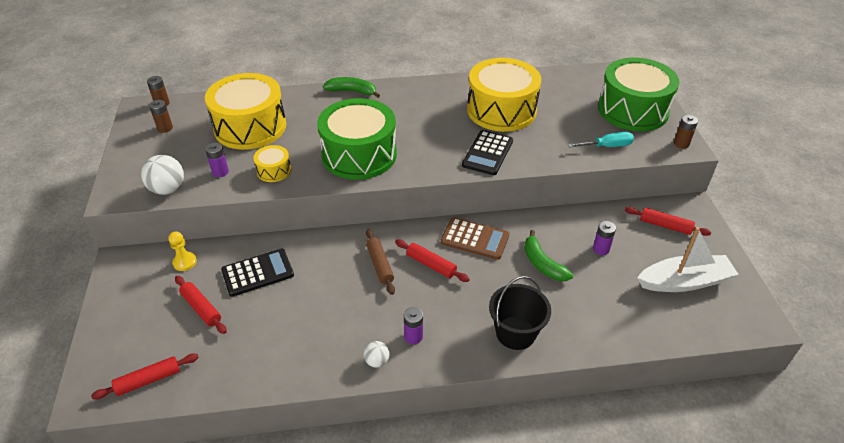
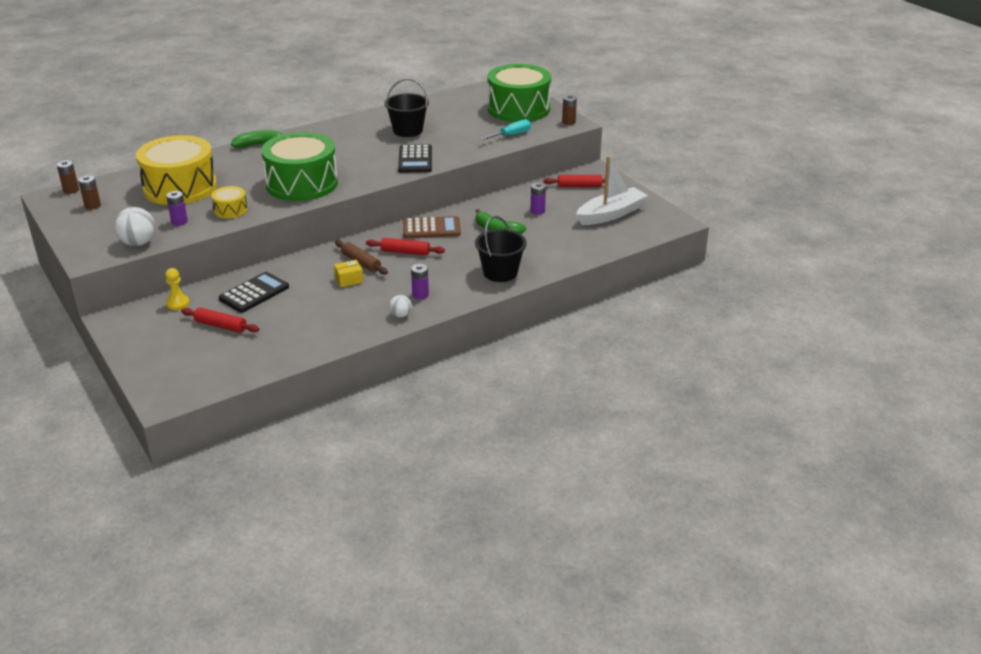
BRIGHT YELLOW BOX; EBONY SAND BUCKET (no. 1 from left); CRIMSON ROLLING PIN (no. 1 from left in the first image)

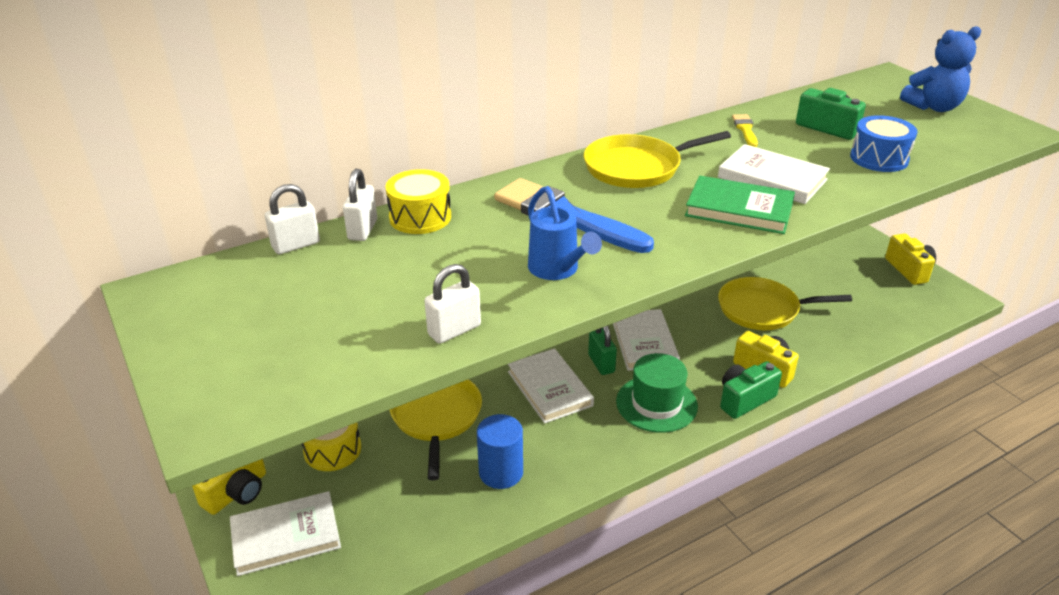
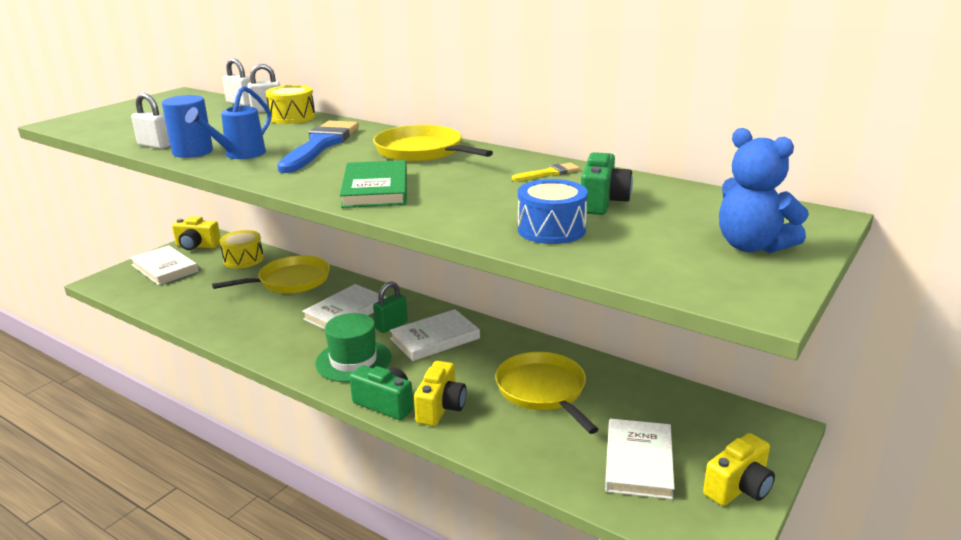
ROYAL BLUE CYLINDER SHAPE; SNOW-WHITE HARDCOVER (no. 4 from left)

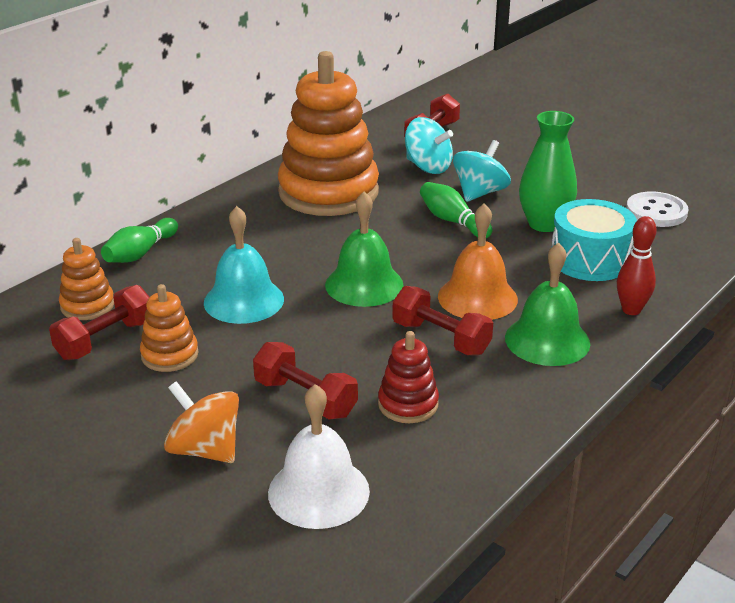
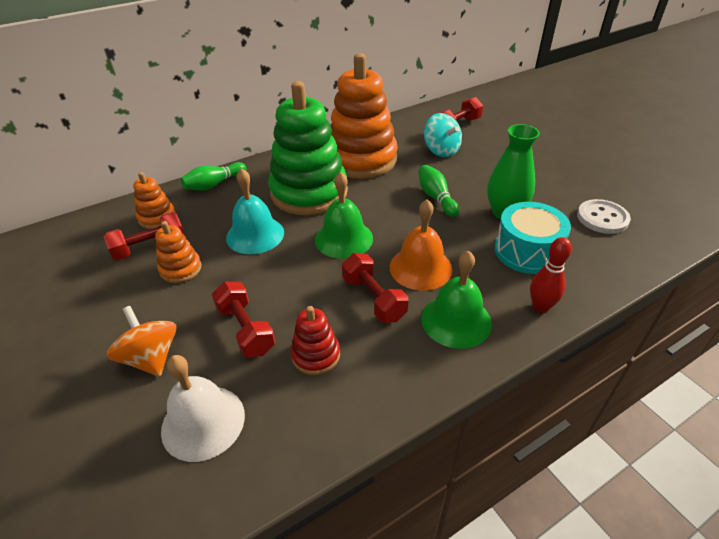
GREEN RING STACKER; TURQUOISE TOY TOP (no. 2 from left in the first image)

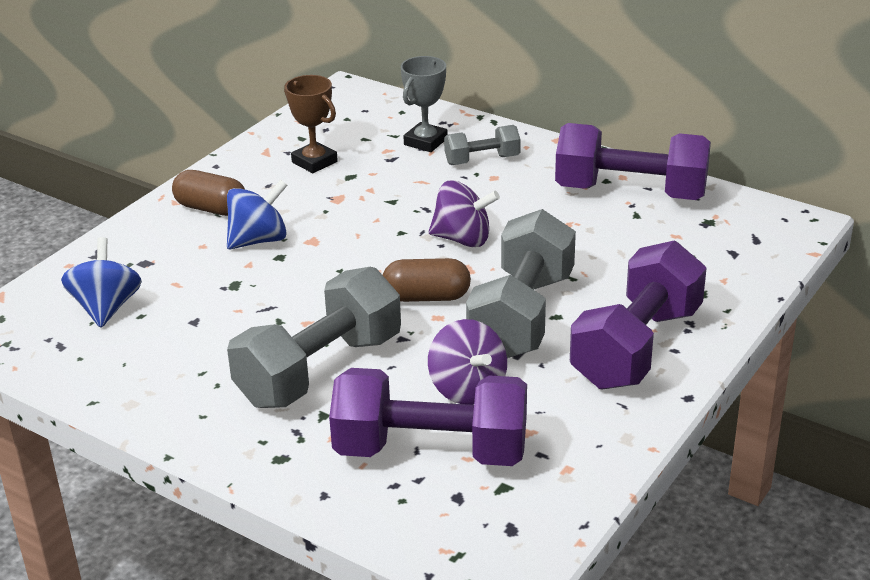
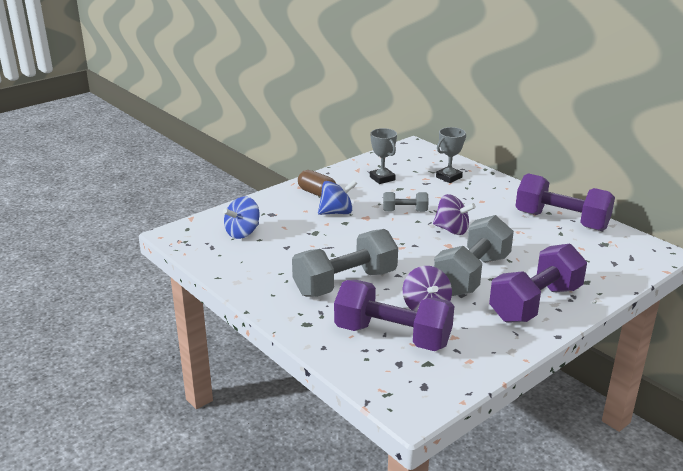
ROYAL BLUE TOY TOP (no. 1 from left); ASH-GREY PRIZE CUP (no. 1 from left); ASH-GREY HAND WEIGHT (no. 2 from left); DARK BROWN CAPSULE (no. 2 from left in the first image)

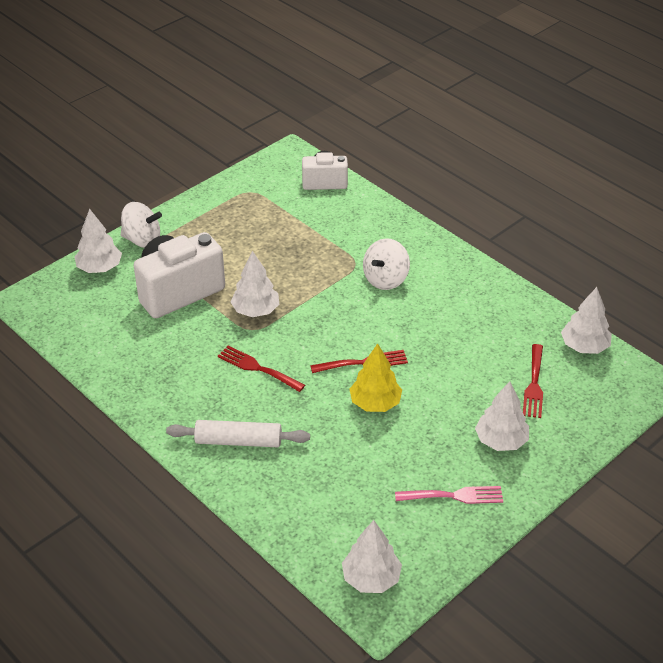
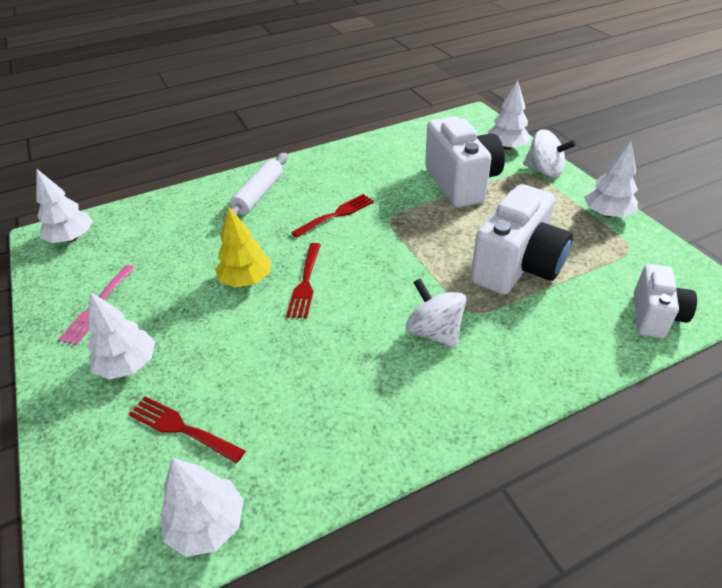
SNOW-WHITE PHOTO CAMERA (no. 2 from left); SNOW-WHITE TOY TOP (no. 2 from left); SNOW-WHITE TREE (no. 5 from left)

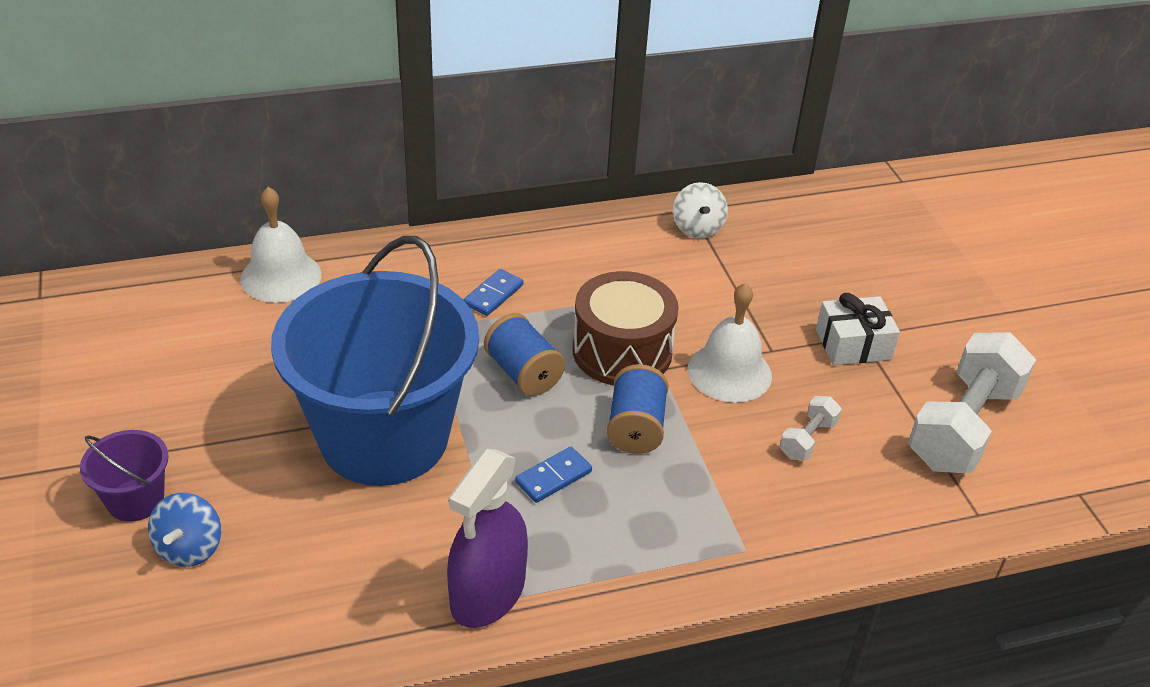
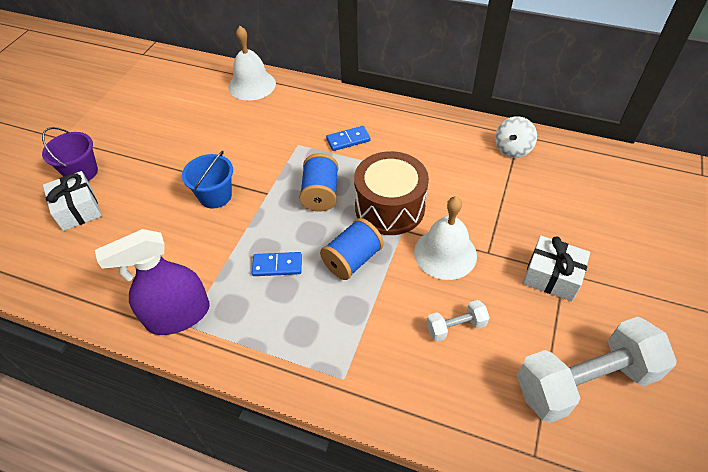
SNOW-WHITE WRAPPED GIFT (no. 1 from left); ROYAL BLUE SAND BUCKET

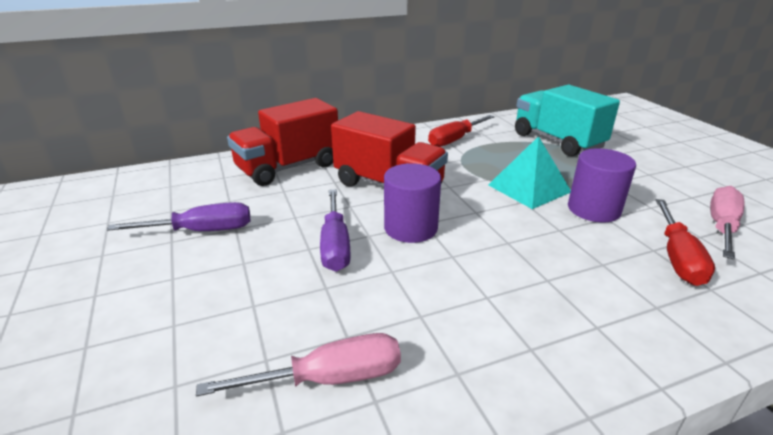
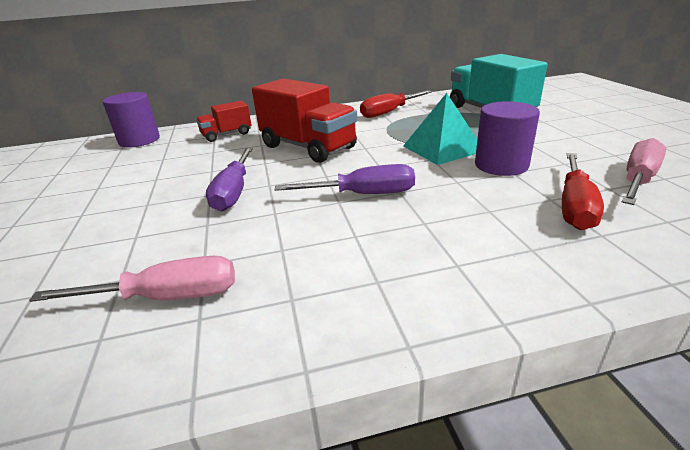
PURPLE CYLINDER SHAPE (no. 1 from left); CRIMSON LORRY (no. 1 from left); PURPLE SCREWDRIVER (no. 2 from left)

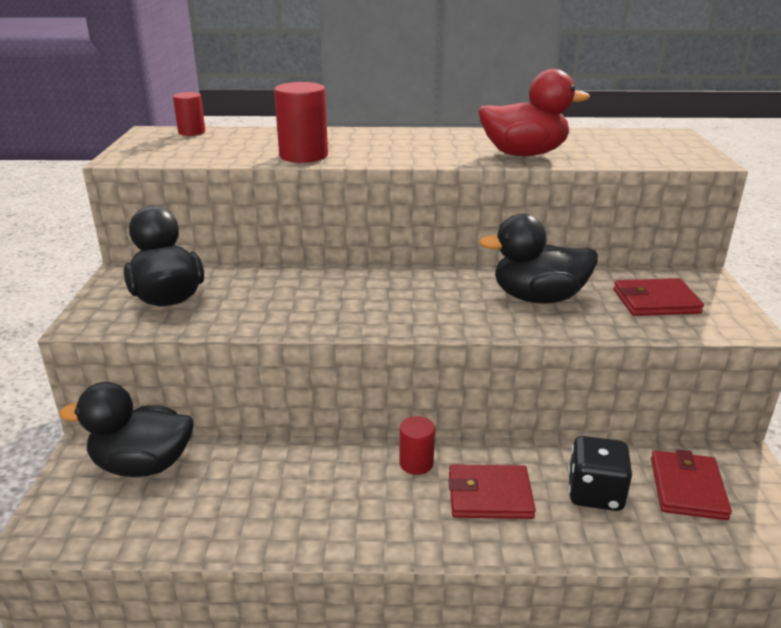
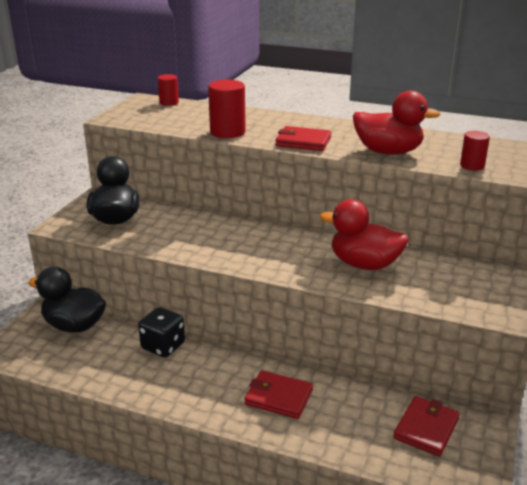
EBONY DICE; CRIMSON WALLET (no. 2 from left); CRIMSON RUBBER DUCK (no. 1 from left); CRIMSON CYLINDER SHAPE (no. 3 from left)

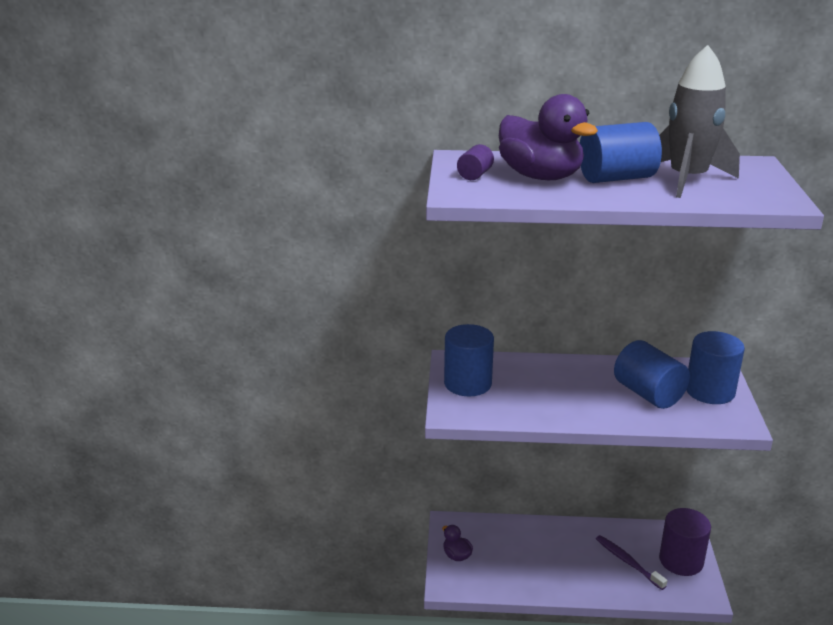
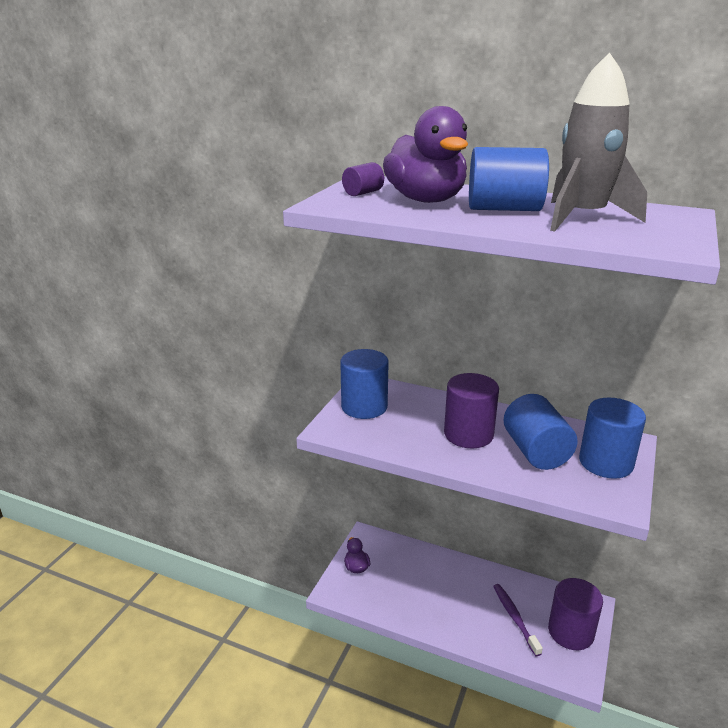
PURPLE CYLINDER SHAPE (no. 2 from left)

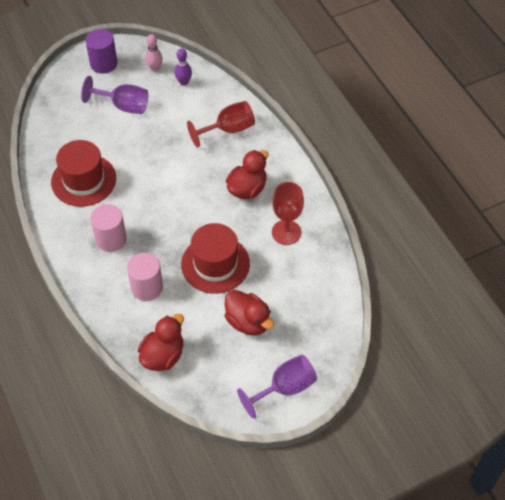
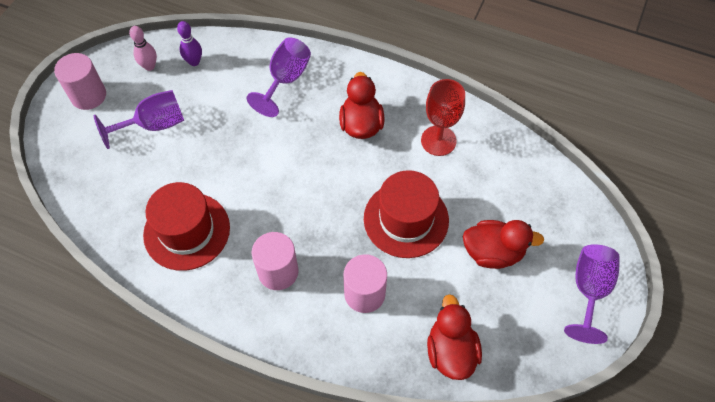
PINK CYLINDER SHAPE (no. 1 from left); PURPLE CHALICE (no. 2 from left)

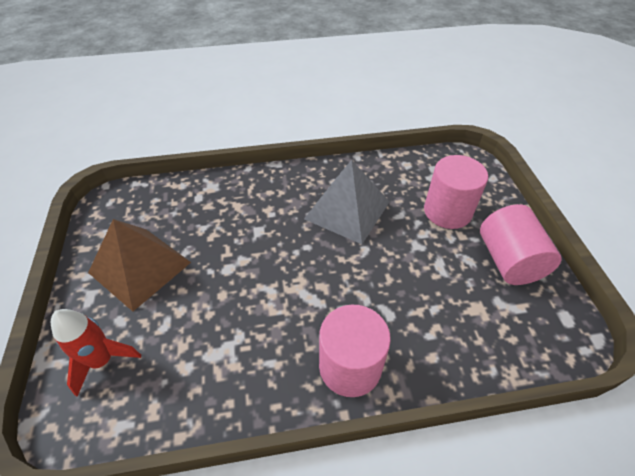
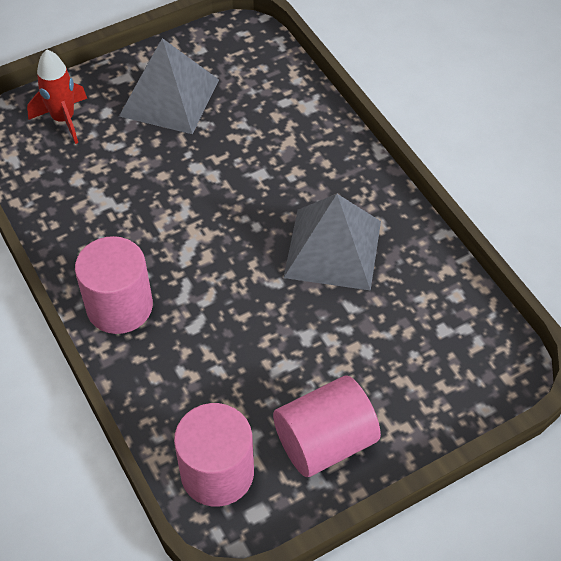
ASH-GREY PYRAMID SHAPE (no. 1 from left); PINK CYLINDER SHAPE (no. 2 from left)

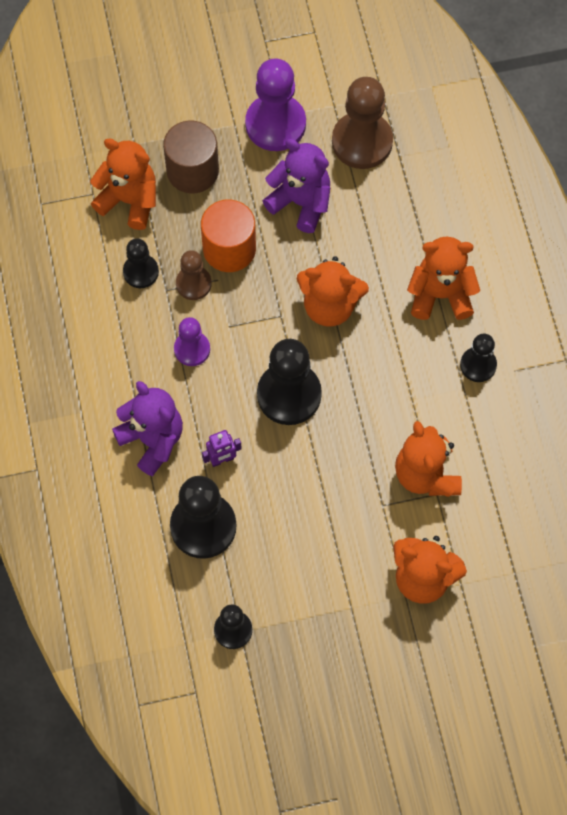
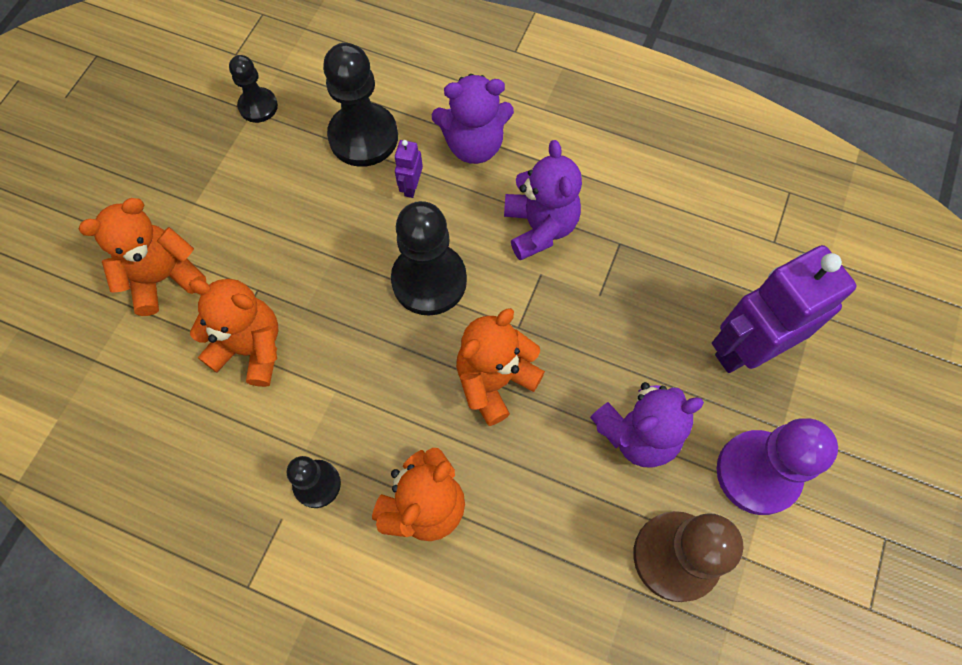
PURPLE STUFFED BEAR (no. 2 from left); PURPLE TOY ROBOT (no. 2 from left); ORANGE-COLOURED STUFFED BEAR (no. 1 from left in the first image); EBONY PAWN (no. 1 from left in the first image); DARK BROWN PAWN (no. 1 from left in the first image); ORANGE-COLOURED CYLINDER SHAPE

